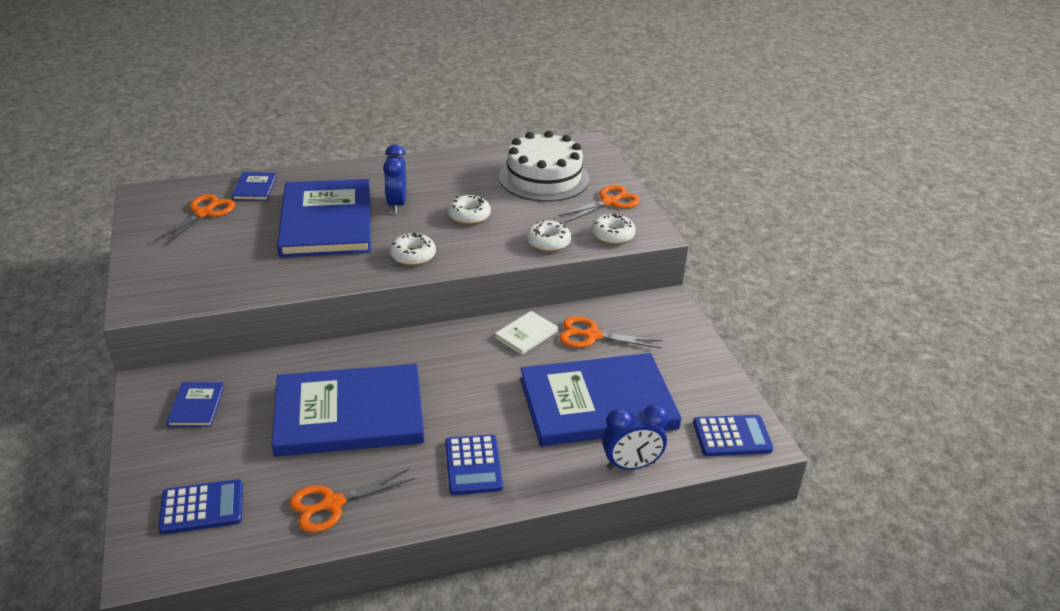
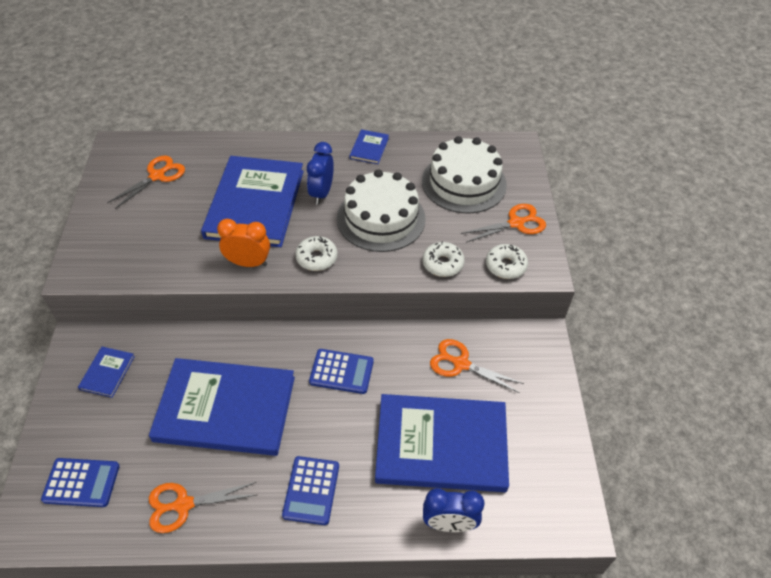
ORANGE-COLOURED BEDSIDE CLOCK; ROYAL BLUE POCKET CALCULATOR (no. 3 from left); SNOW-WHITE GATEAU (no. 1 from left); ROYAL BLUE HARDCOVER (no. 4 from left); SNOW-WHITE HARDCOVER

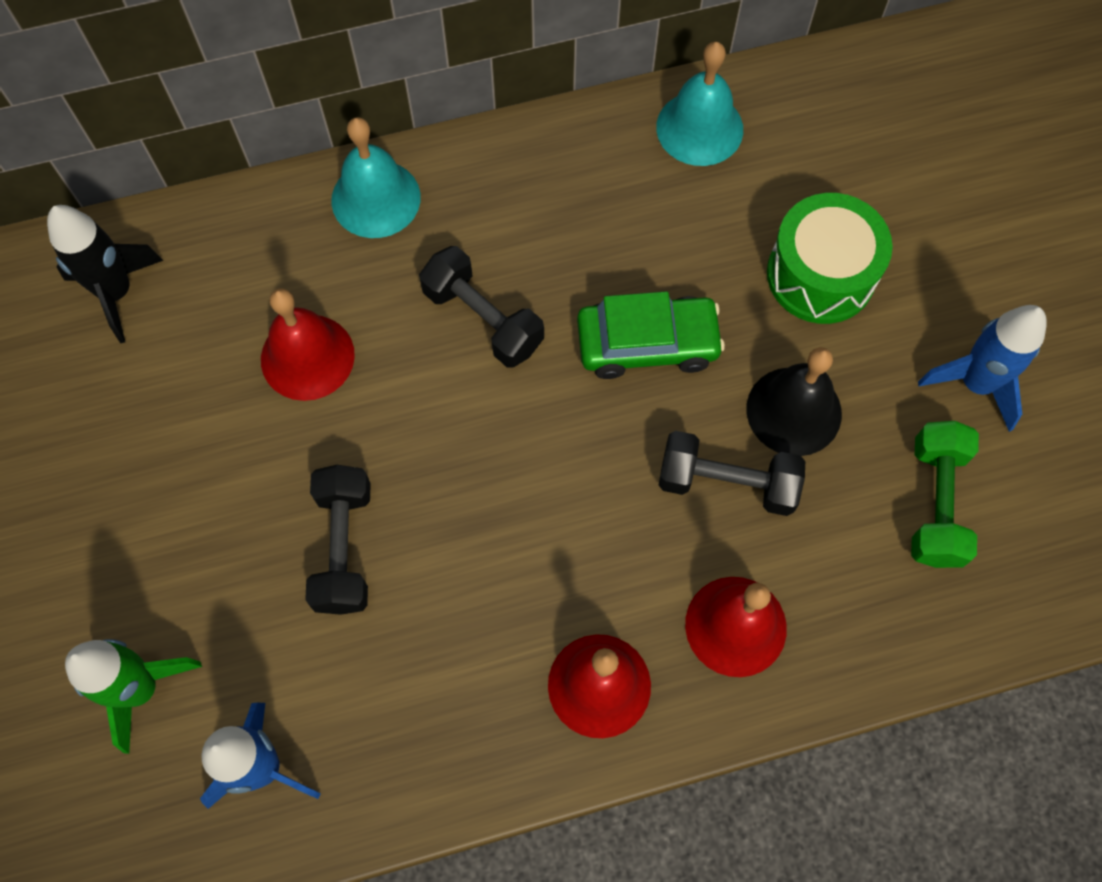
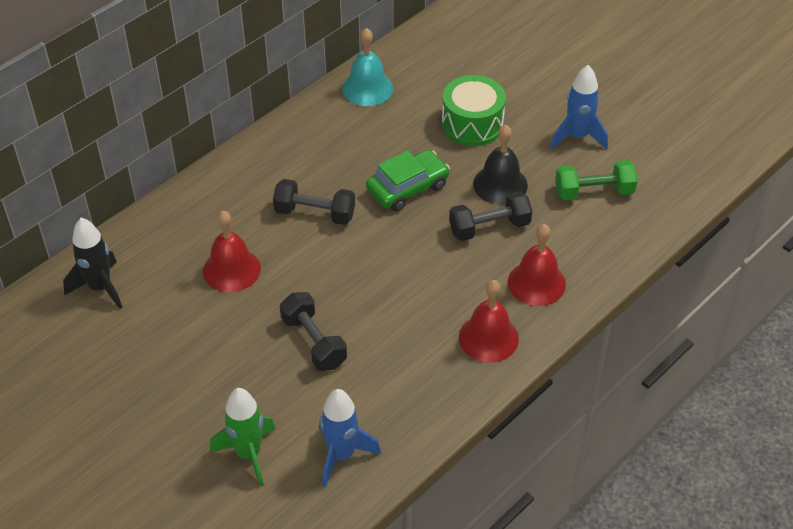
GREEN HAND WEIGHT; TURQUOISE SCHOOL BELL (no. 1 from left in the first image)

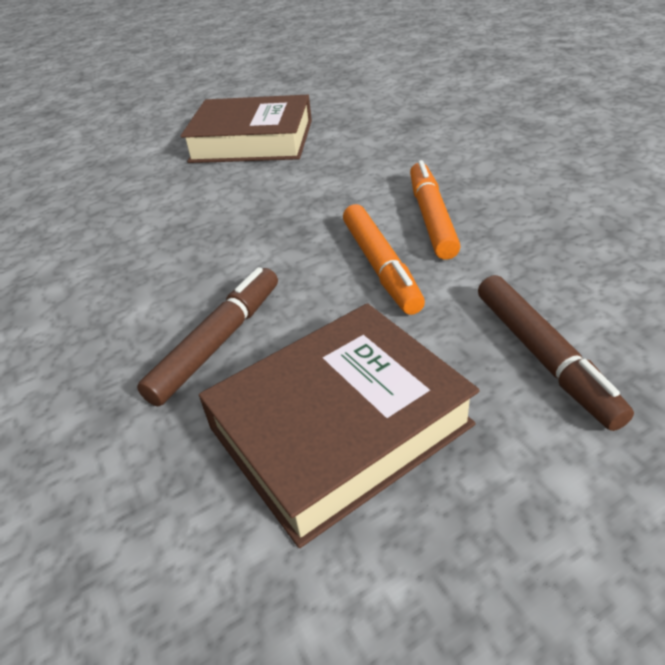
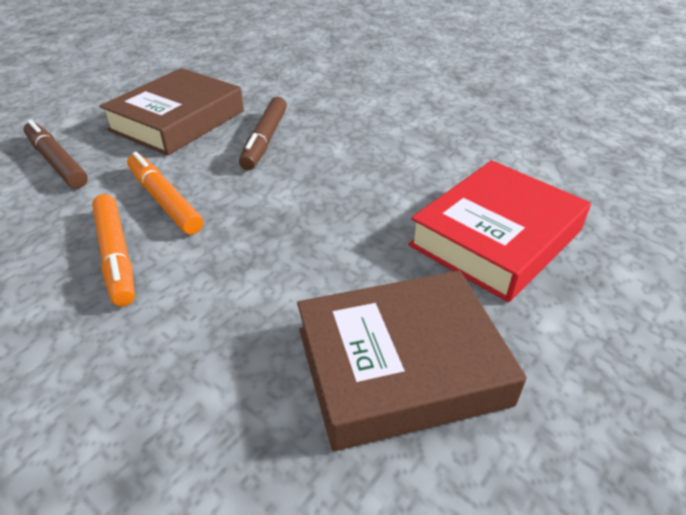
CRIMSON HARDCOVER

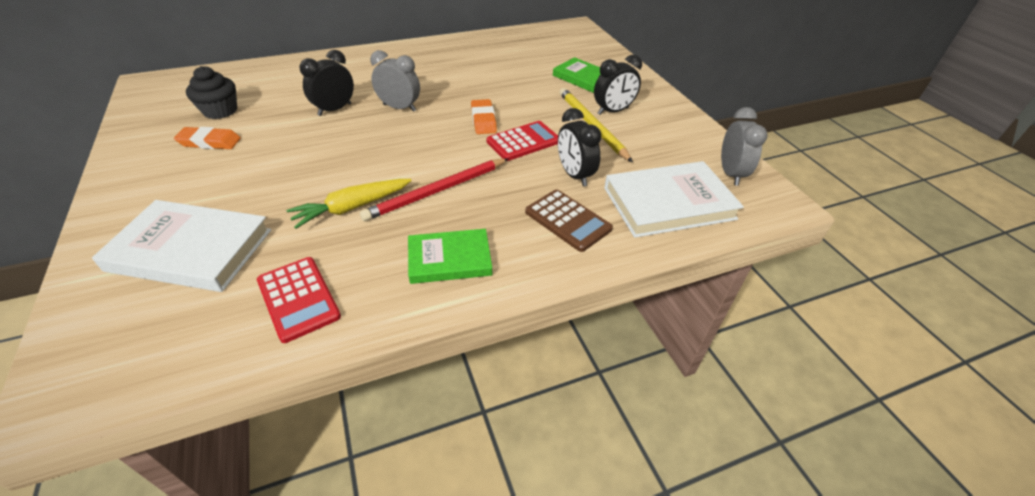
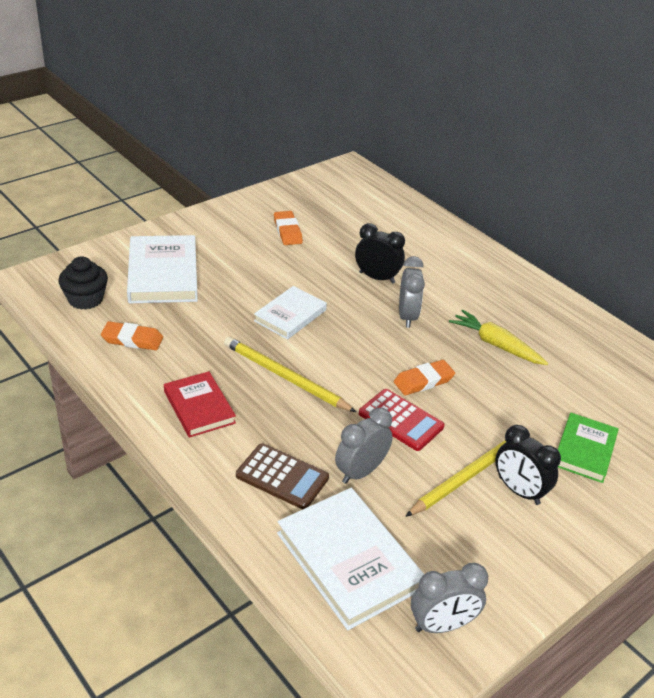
EBONY FAIRY CAKE; ORANGE-COLOURED GUM ERASER (no. 1 from left); CRIMSON HARDCOVER; BRIGHT YELLOW PENCIL (no. 1 from left); DARK BROWN POCKET CALCULATOR; SNOW-WHITE HARDCOVER (no. 2 from left); ASH-GREY BEDSIDE CLOCK (no. 1 from left); BRIGHT YELLOW ROOT VEGETABLE

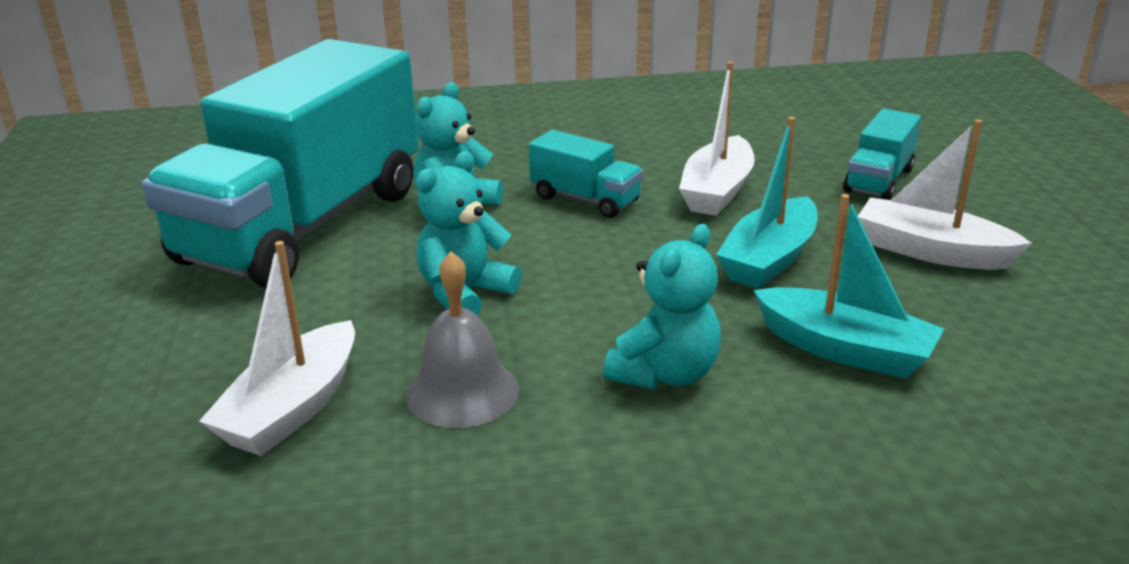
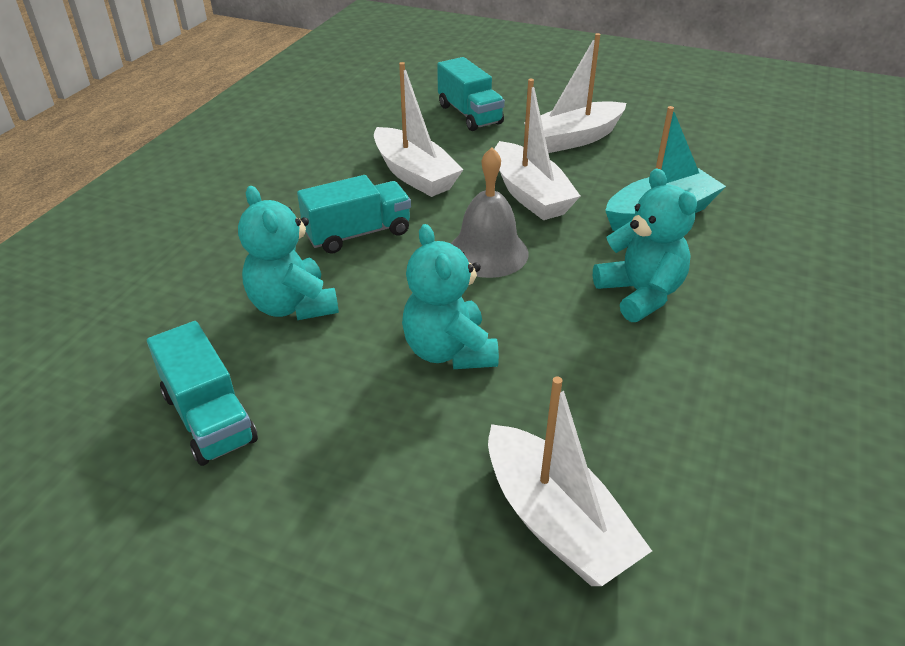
TURQUOISE LORRY (no. 1 from left); ASH-GREY SCHOOL BELL; SNOW-WHITE BOAT (no. 2 from left)

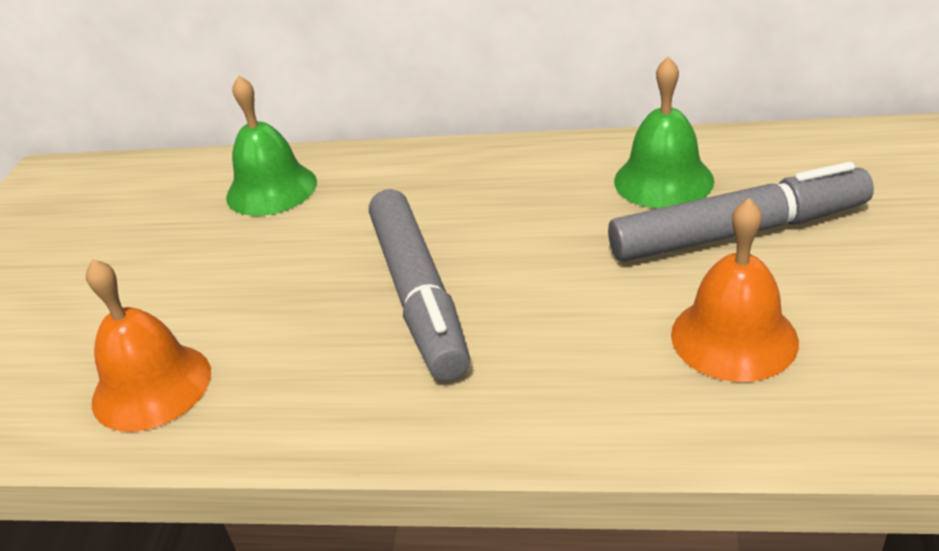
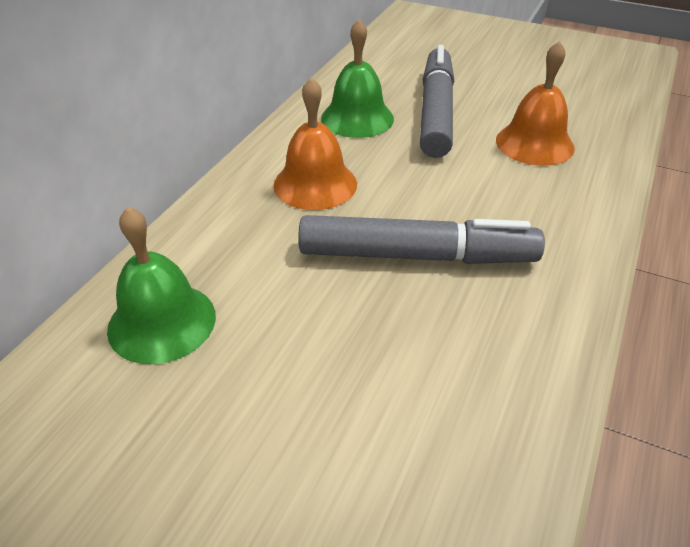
ORANGE-COLOURED SCHOOL BELL (no. 1 from left)

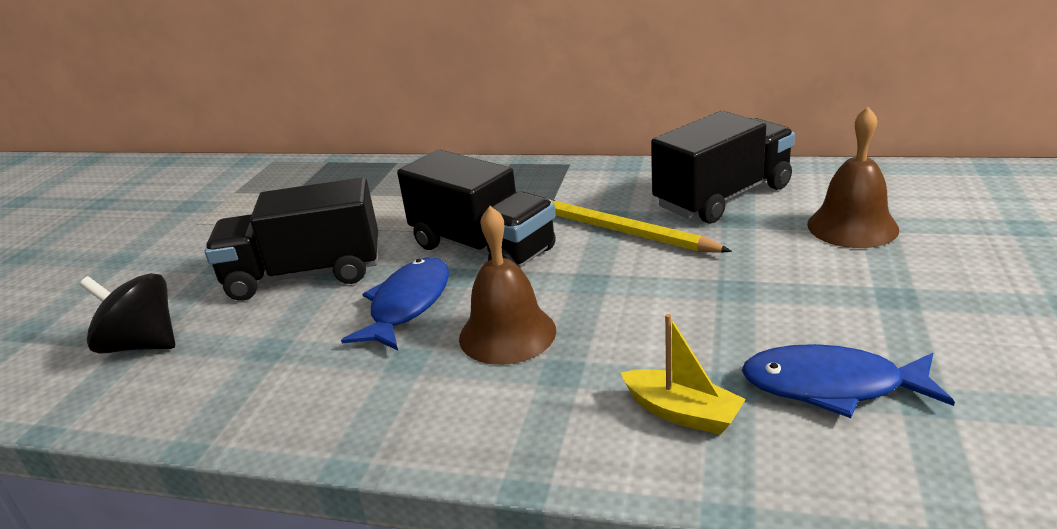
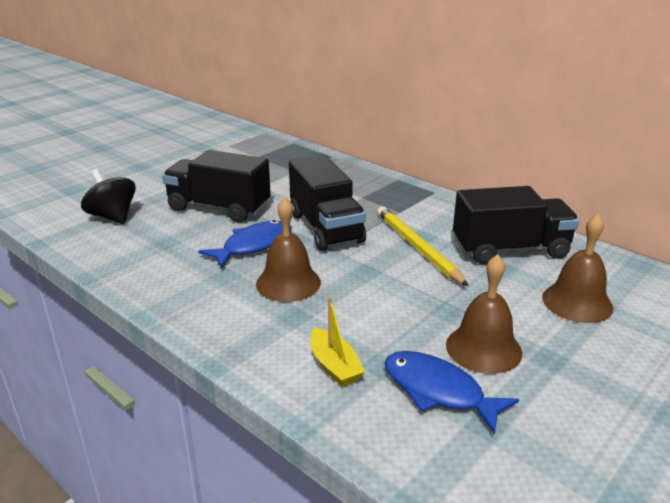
DARK BROWN SCHOOL BELL (no. 2 from left)

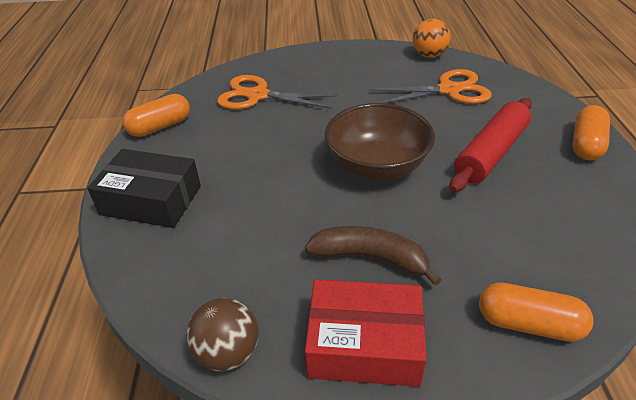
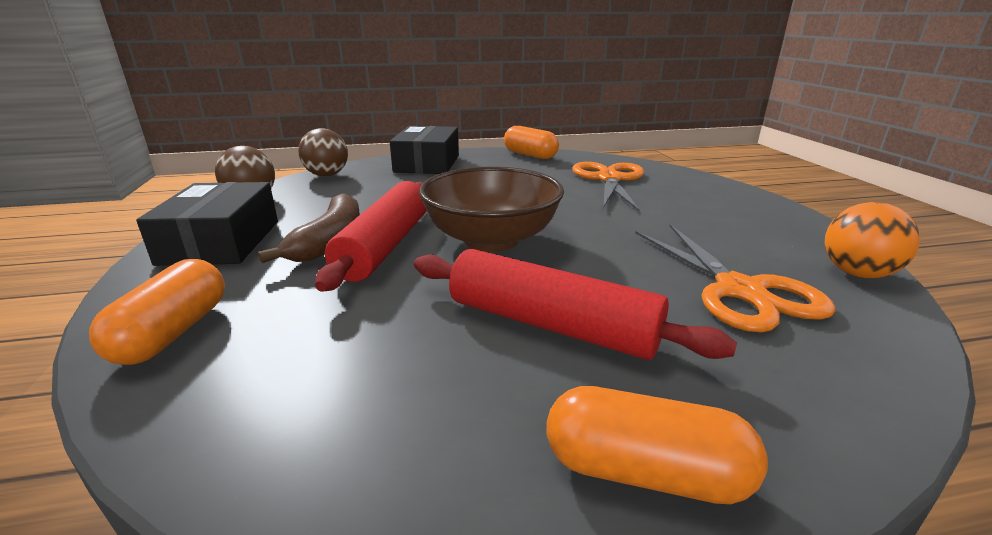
EBONY BOX (no. 1 from left); DARK BROWN SPHERE (no. 2 from left); CRIMSON ROLLING PIN (no. 1 from left)

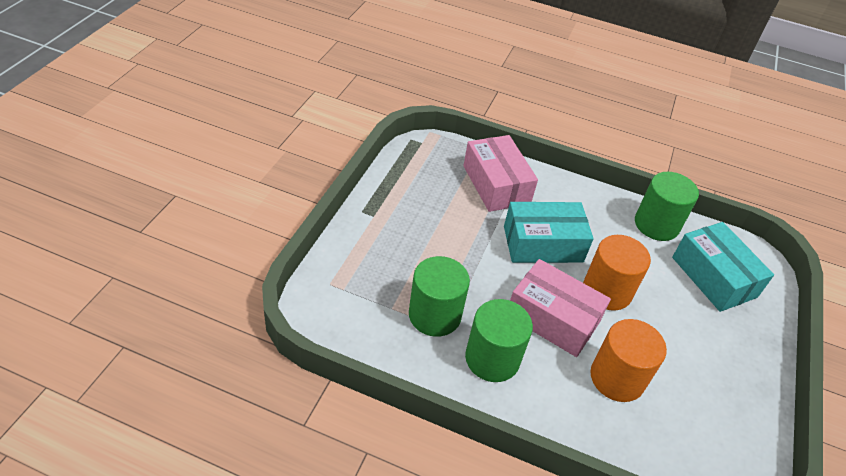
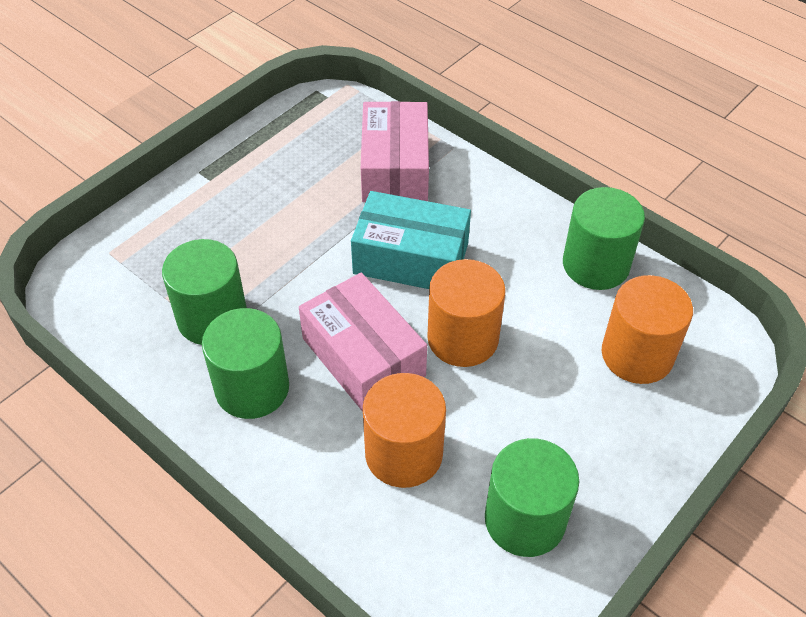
GREEN CYLINDER SHAPE (no. 3 from left); ORANGE-COLOURED CYLINDER SHAPE (no. 3 from left)

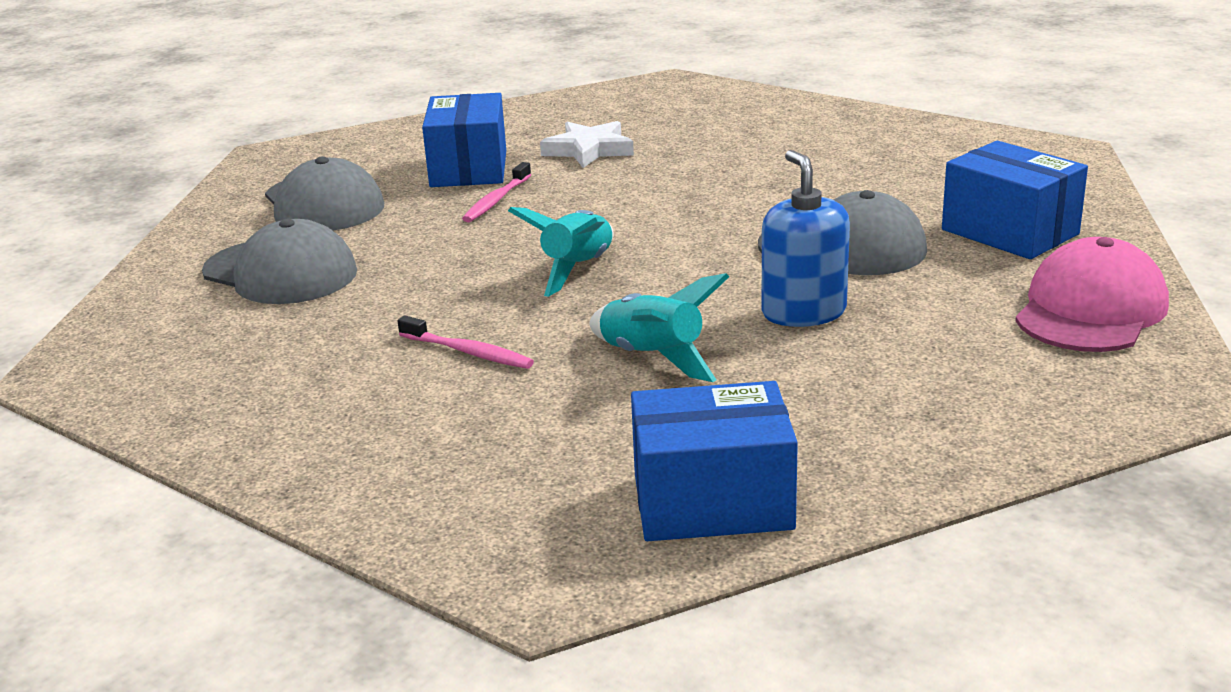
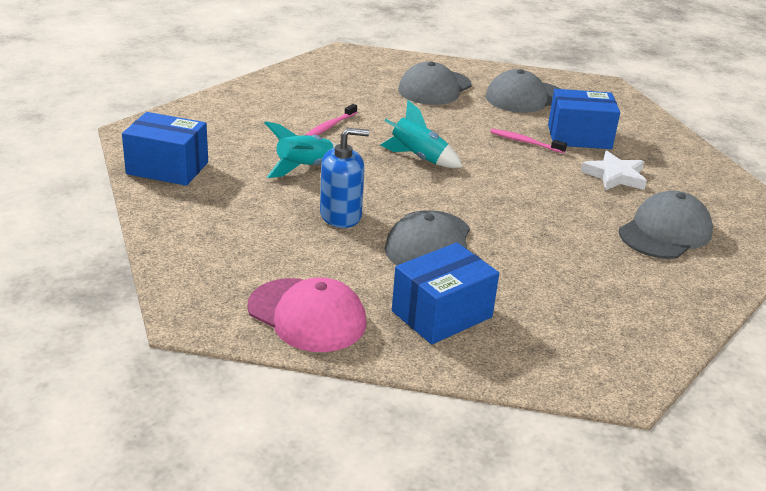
ROYAL BLUE BOX (no. 1 from left); ASH-GREY BASEBALL CAP (no. 4 from left)

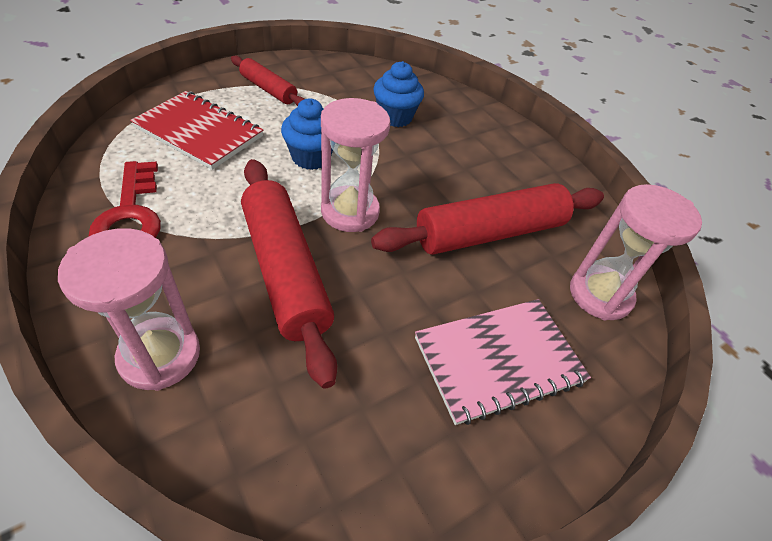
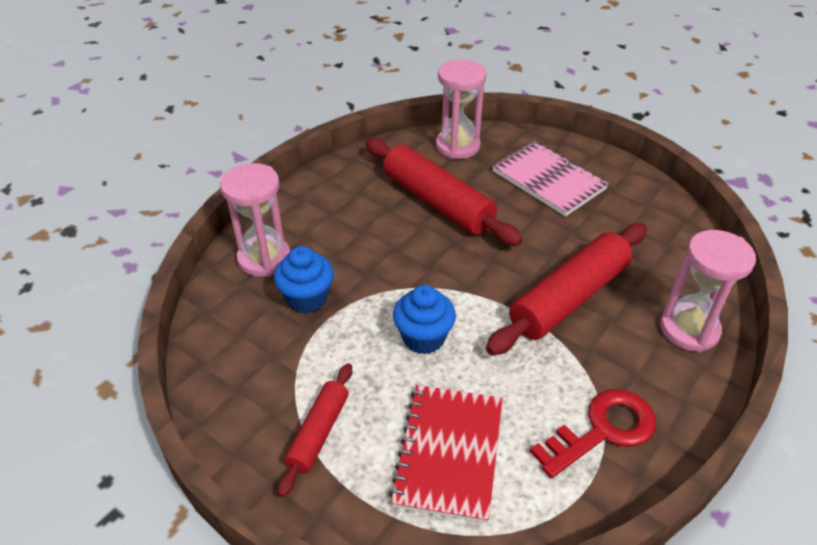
PINK HOURGLASS (no. 1 from left)

